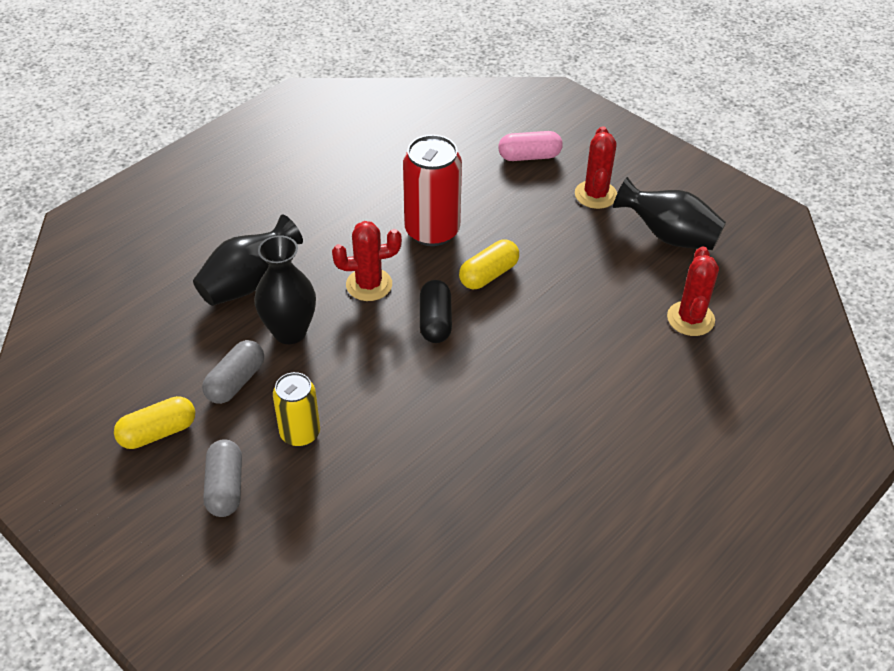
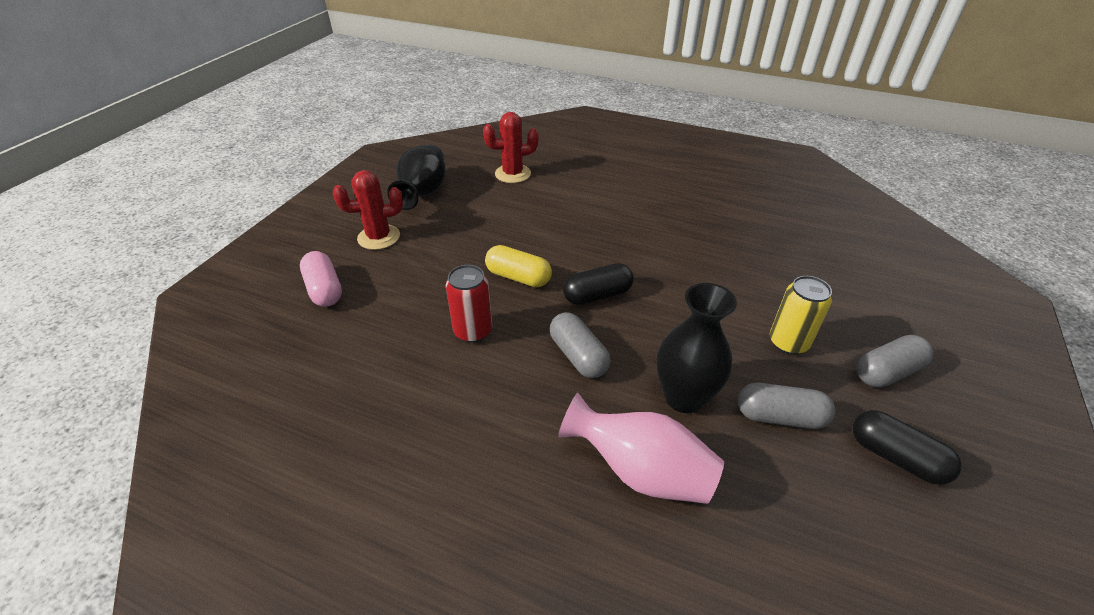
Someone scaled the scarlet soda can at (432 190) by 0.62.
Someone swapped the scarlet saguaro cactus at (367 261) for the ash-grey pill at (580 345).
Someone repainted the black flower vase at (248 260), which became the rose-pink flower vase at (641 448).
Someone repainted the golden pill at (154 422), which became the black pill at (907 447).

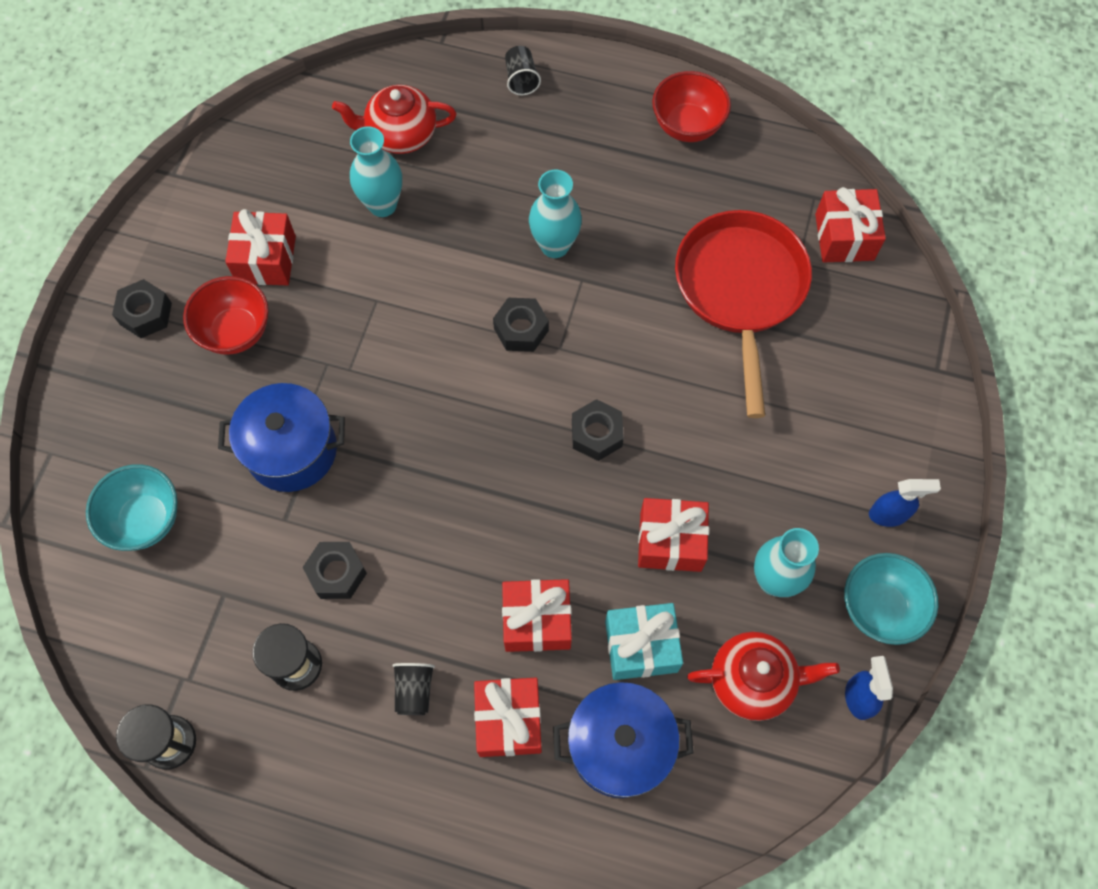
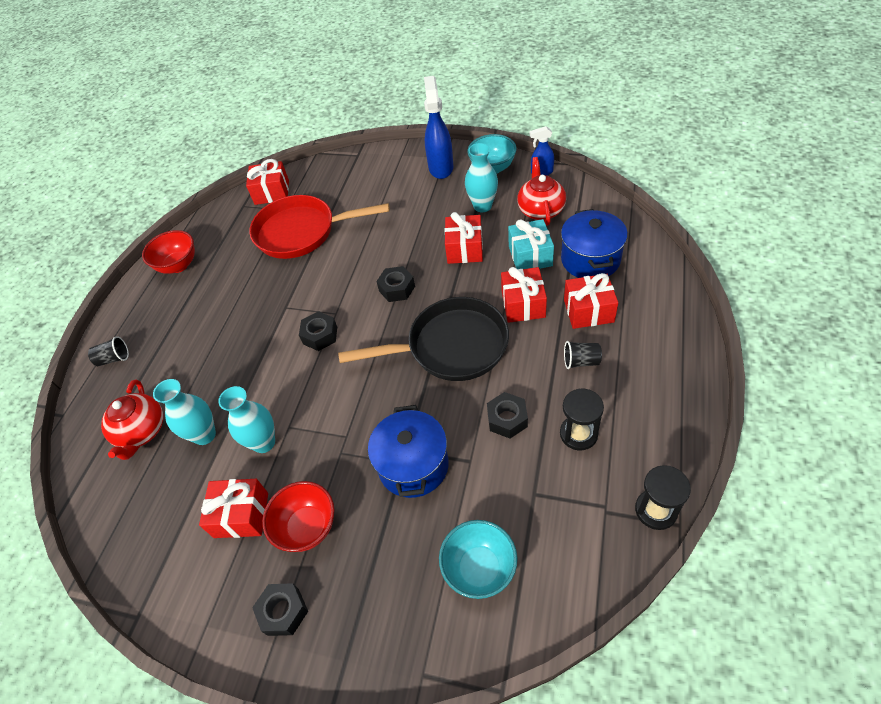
Someone carried the aqua flower vase from (555 214) to (246 419).
Someone put down the black pan at (423 339).
Someone scaled the blue spray cleaner at (905 503) by 1.78.

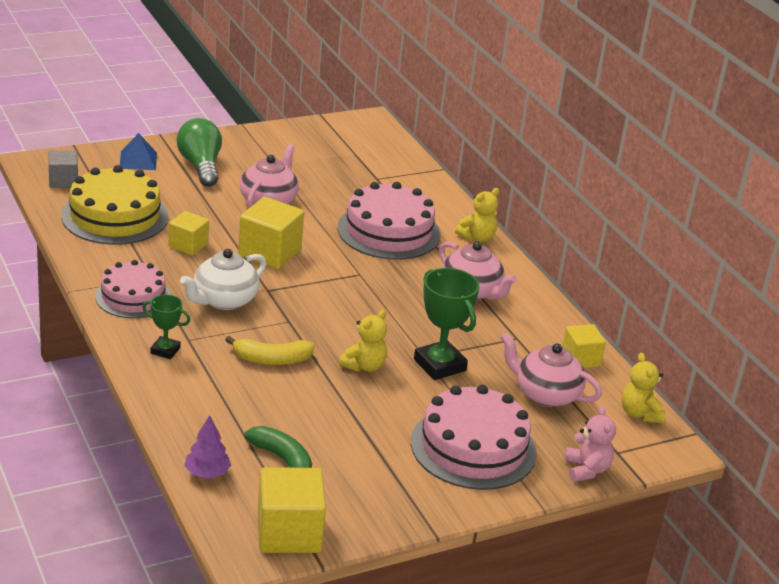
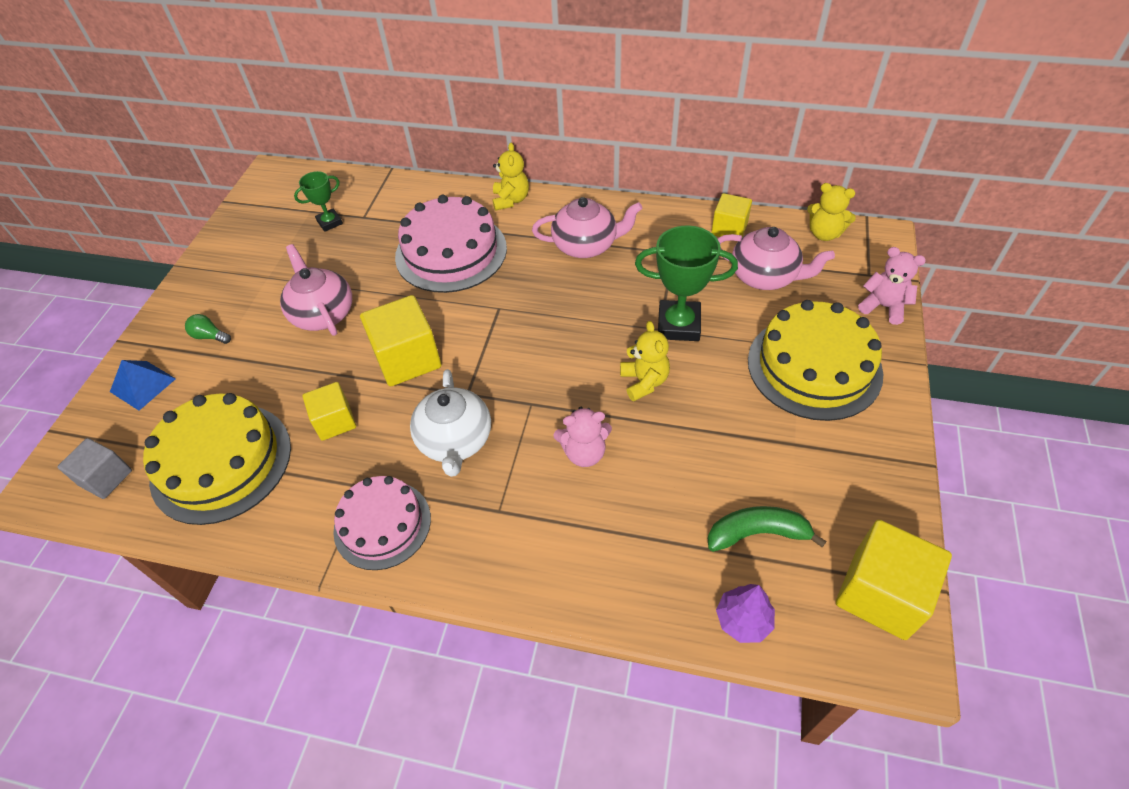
Someone scaled the leaf-green light bulb at (199 152) by 0.45.
Someone carried the leaf-green award cup from (166 327) to (318 201).
Someone swapped the golden toy banana at (269 350) for the rose-pink teddy at (582 437).
Someone rotated the rose-pink teapot at (551 370) by 135 degrees counterclockwise.
Someone repainted the rose-pink gateau at (474 437), which became the golden gateau at (815 360).

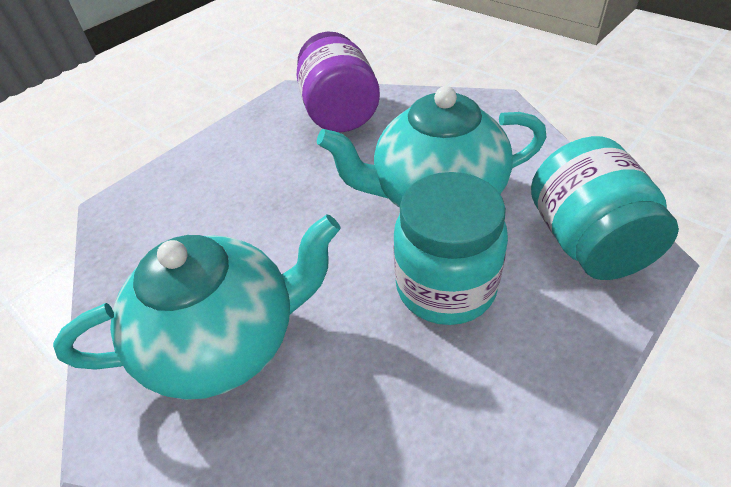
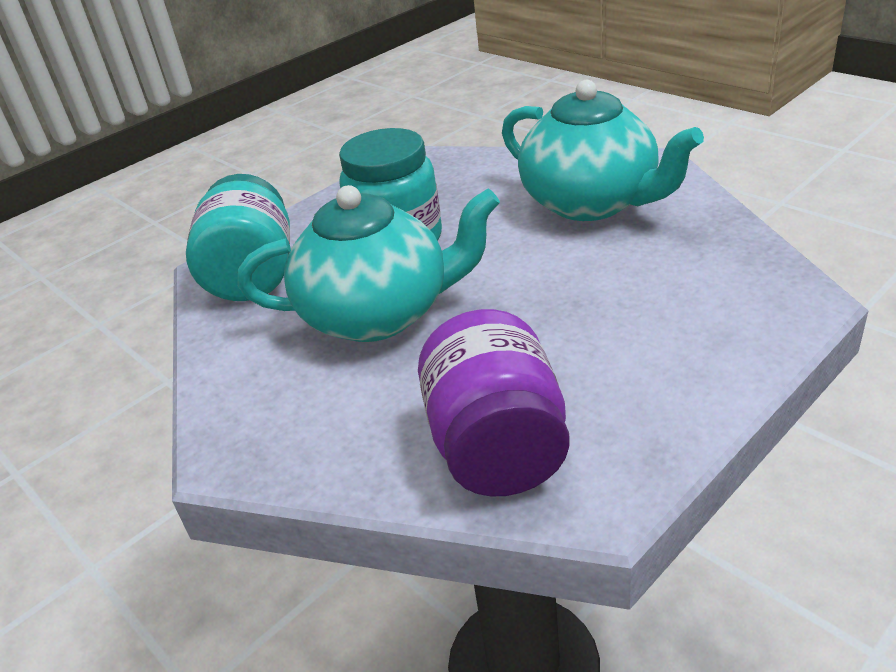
Someone rotated the aqua teapot at (197 307) by 120 degrees counterclockwise.

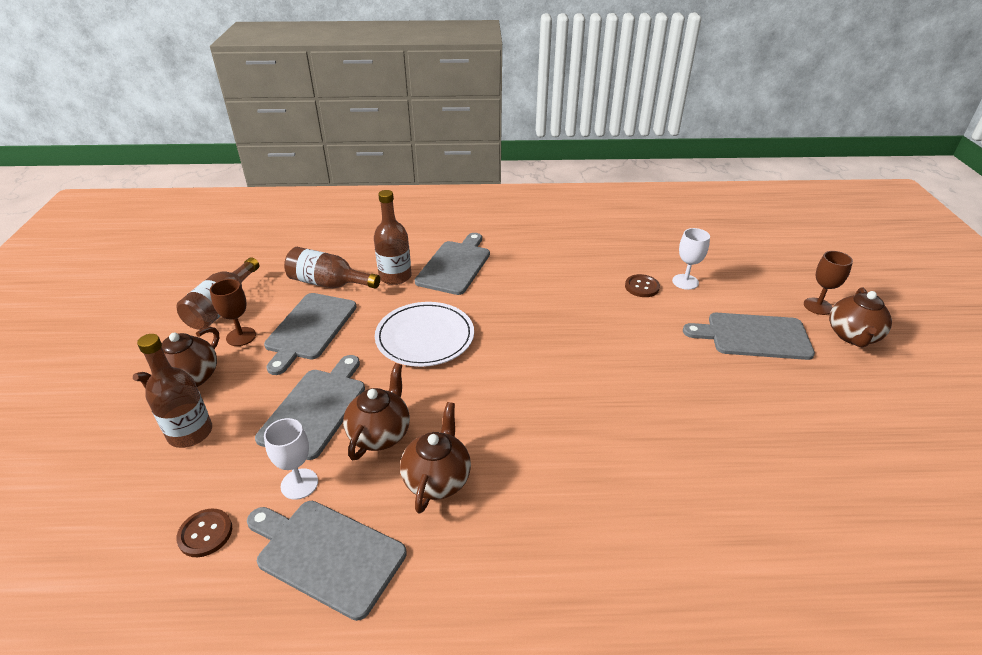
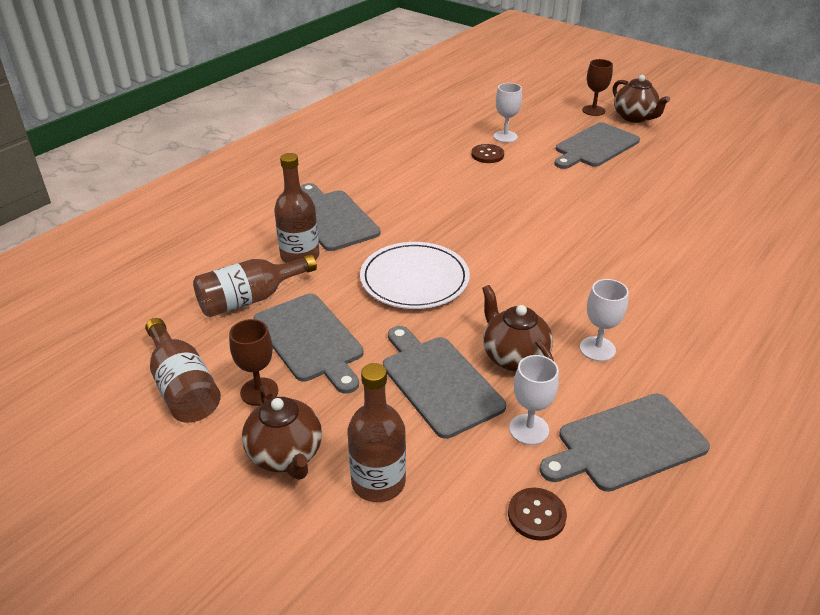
Someone swapped the brown teapot at (435 458) for the snow-white wine glass at (604 320).

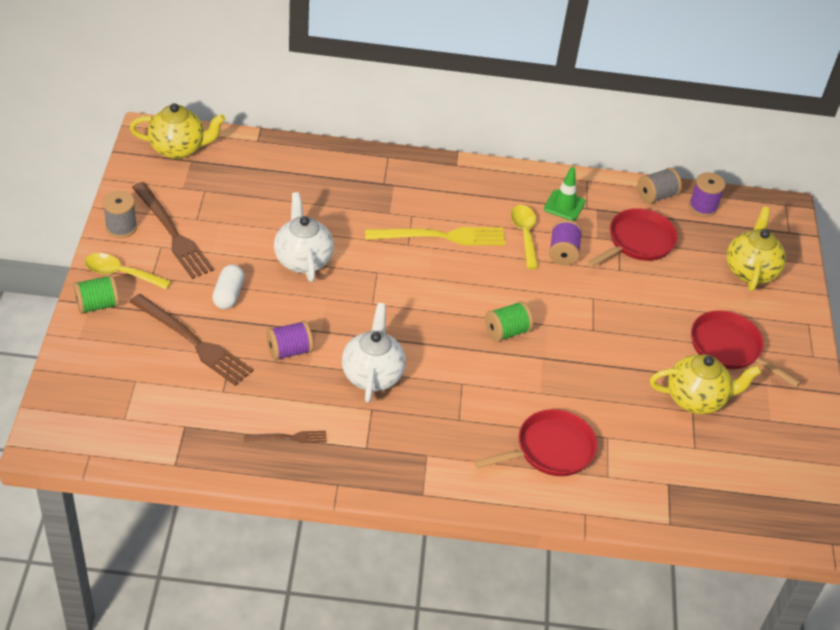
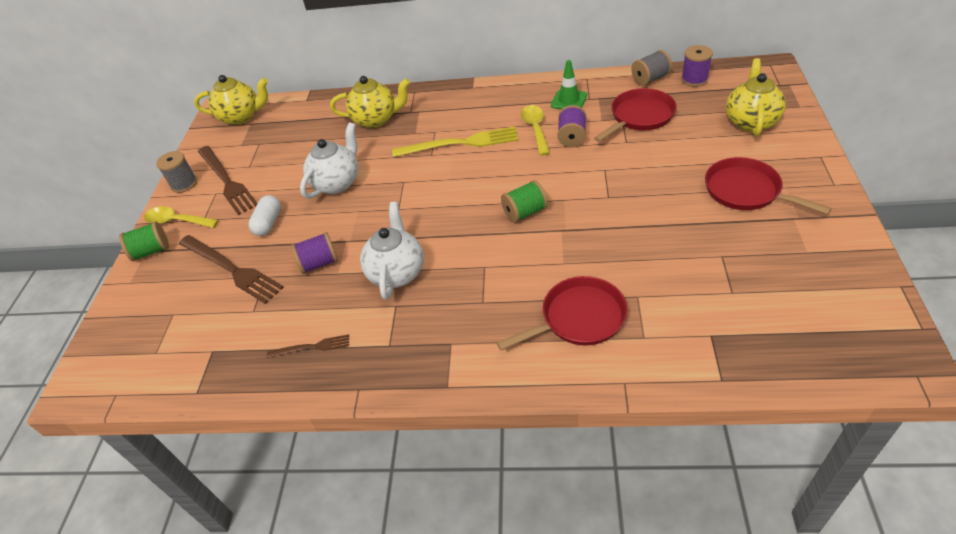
Someone rotated the snow-white teapot at (304 237) by 45 degrees clockwise.
Someone carried the golden teapot from (706 384) to (370 102).

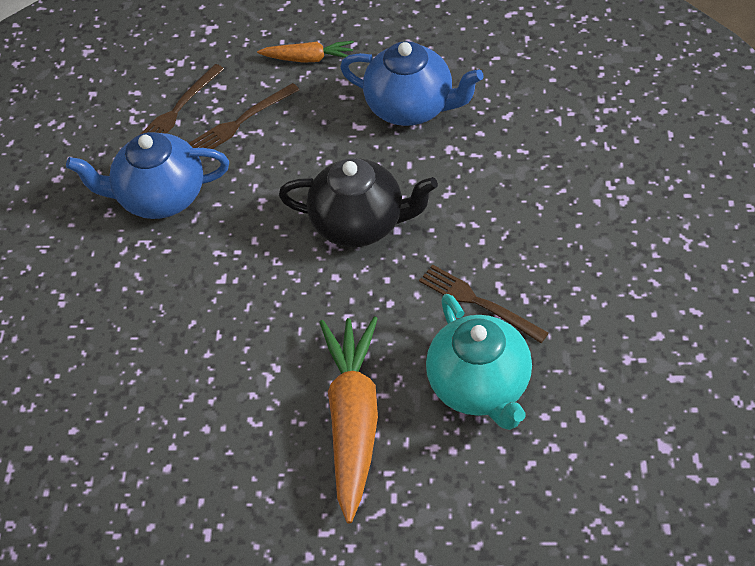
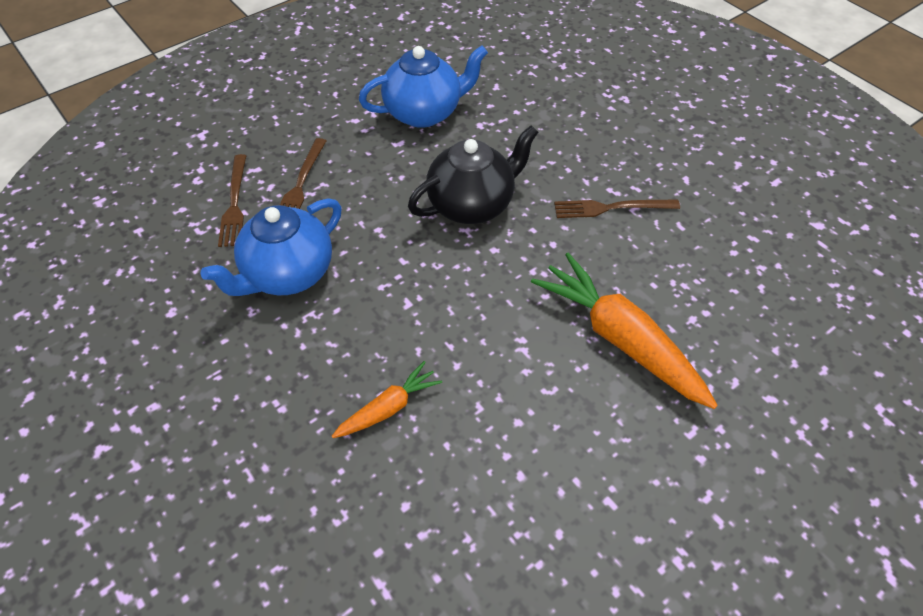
Someone carried the bright orange root vegetable from (305 52) to (387 399).
Someone took away the aqua teapot at (479 362).

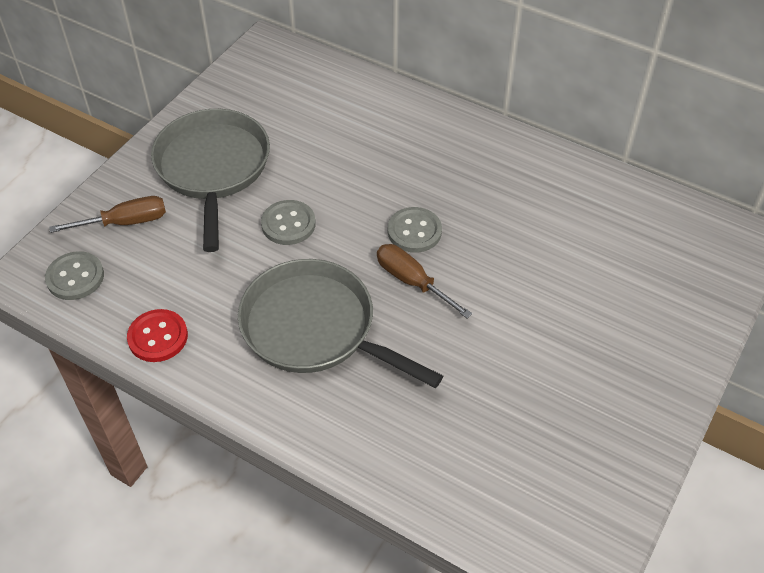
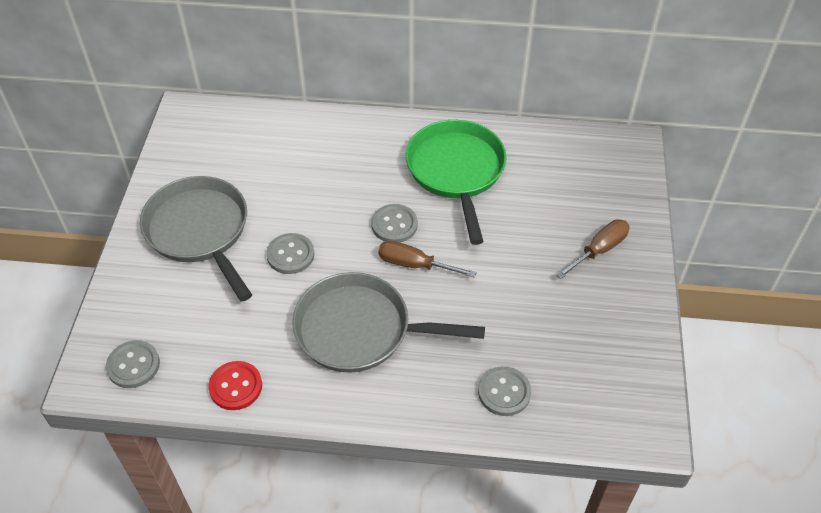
Someone put down the leaf-green pan at (456 182).
Someone put down the ash-grey shirt button at (504 391).
Someone carried the brown flat screwdriver from (107 214) to (593 249).

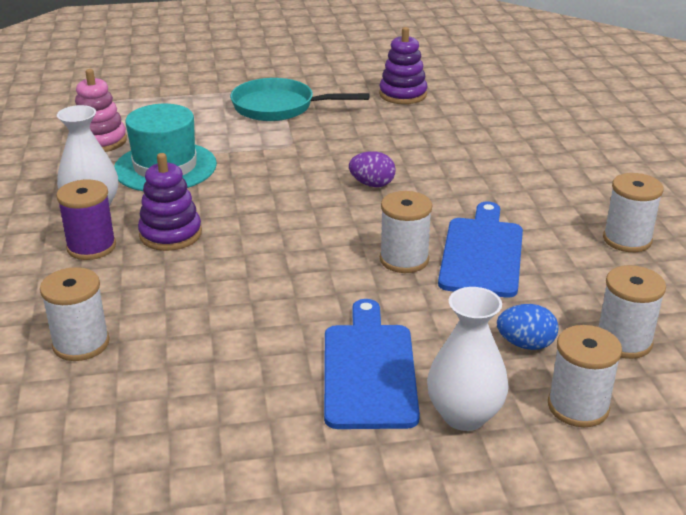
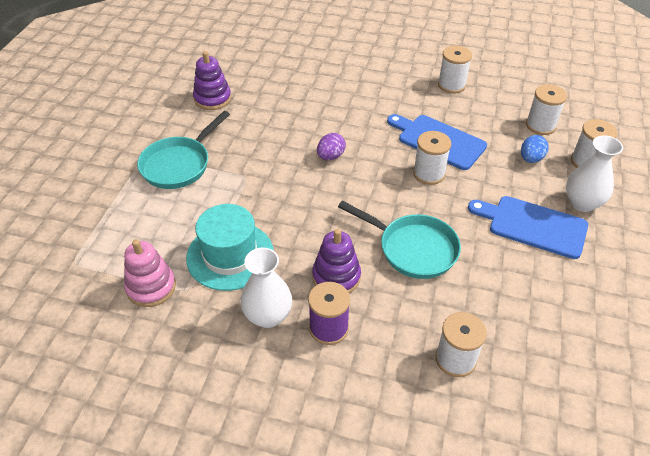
Someone put down the aqua pan at (399 240).

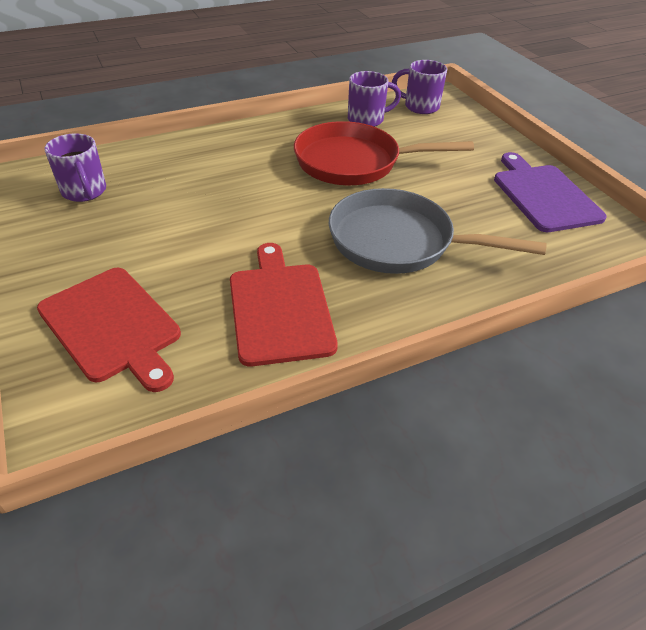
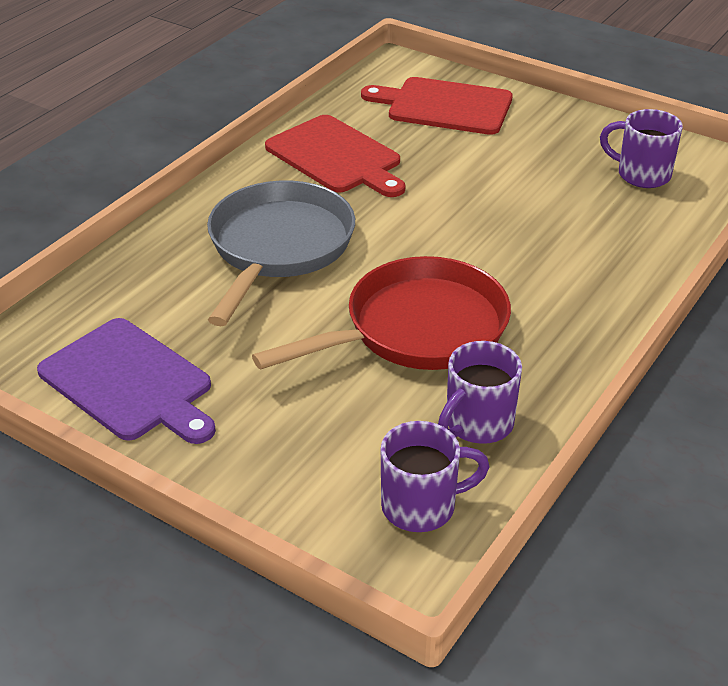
Someone rotated the ash-grey pan at (438 231) by 60 degrees counterclockwise.

